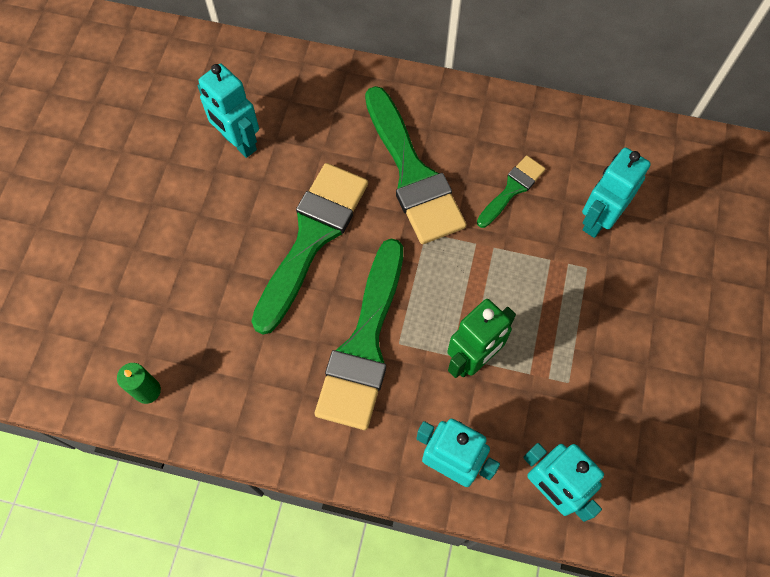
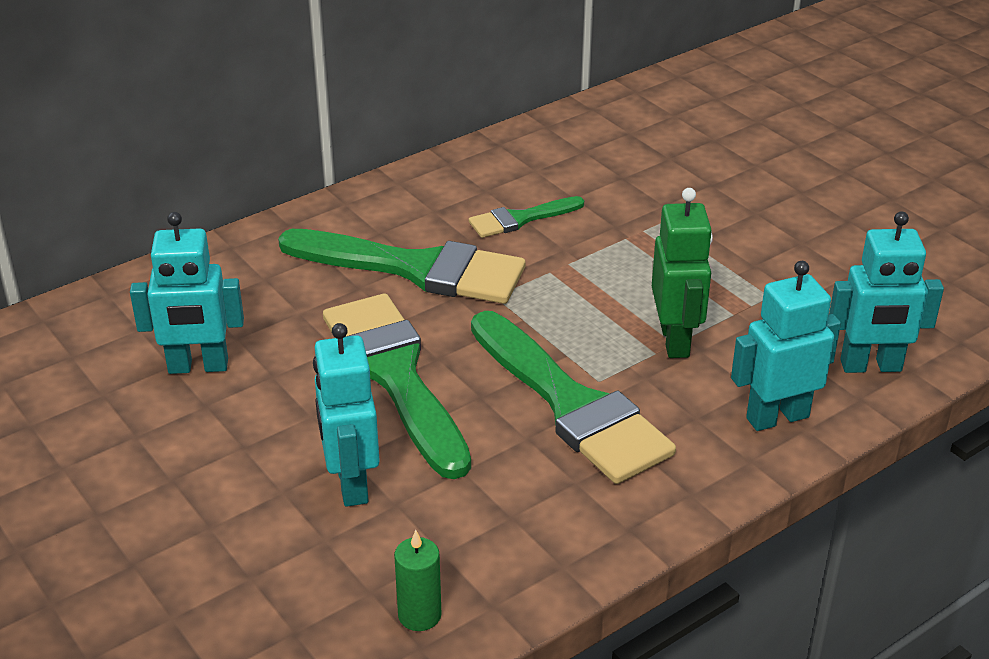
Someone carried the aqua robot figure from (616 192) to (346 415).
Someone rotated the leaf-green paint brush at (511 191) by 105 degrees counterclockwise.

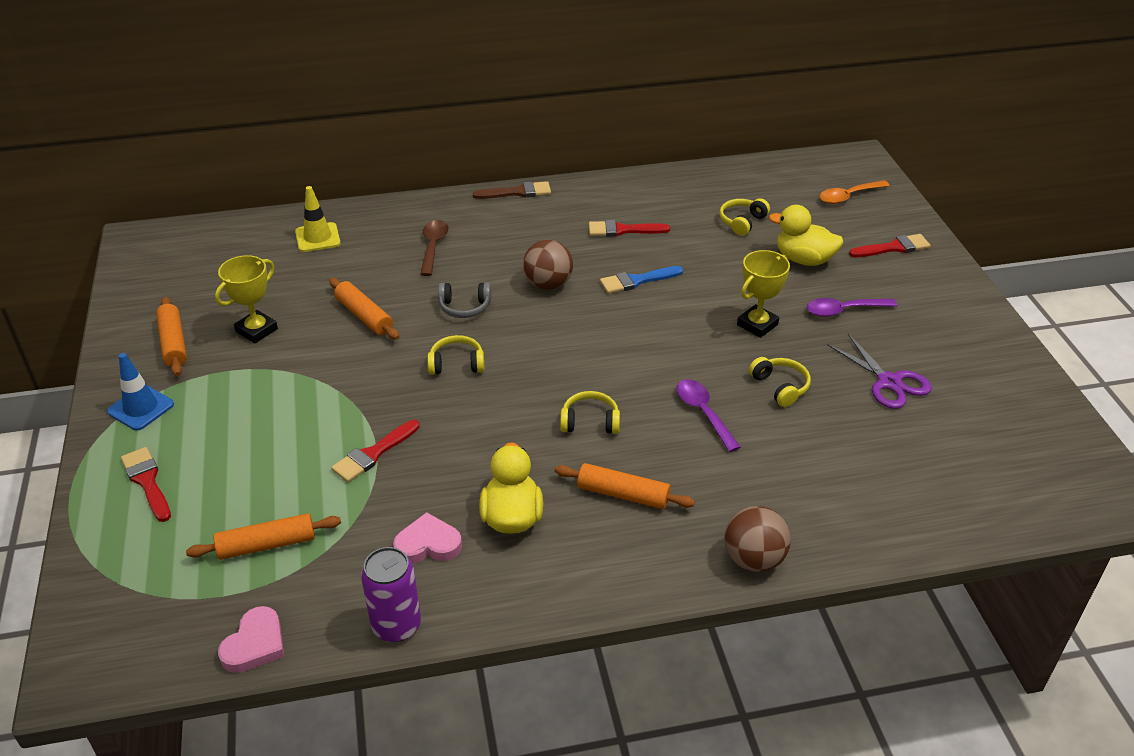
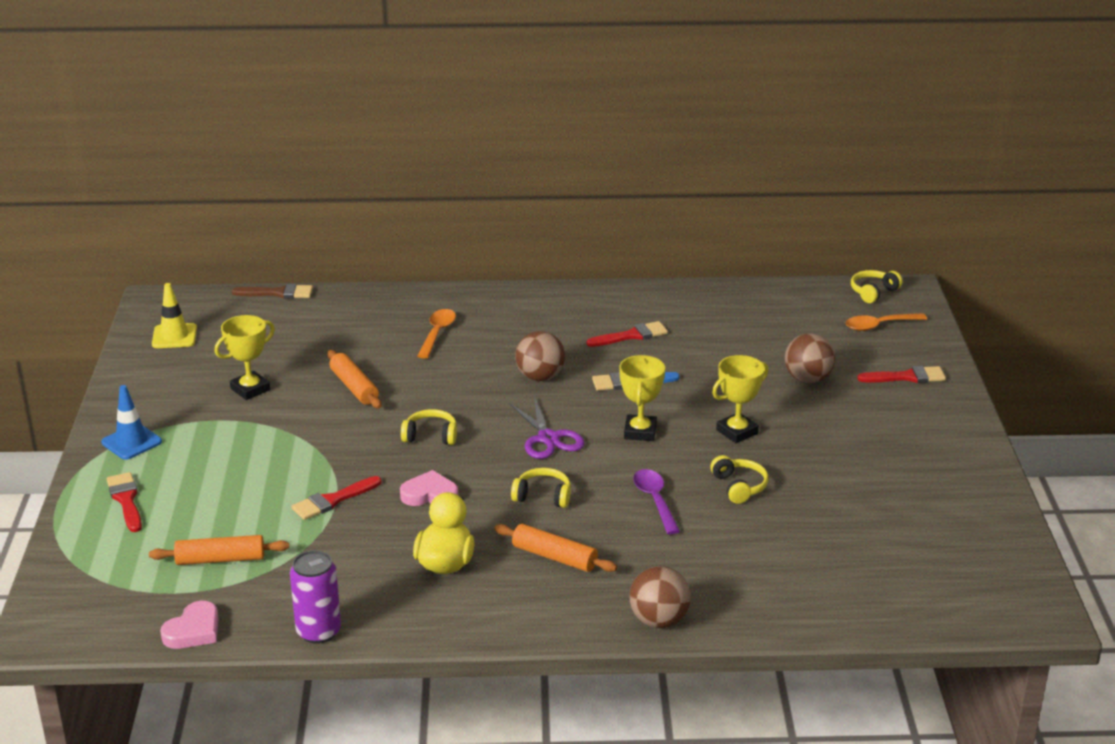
Someone carried the golden traffic cone from (318 219) to (174 315).
Someone carried the brown paint brush from (512 190) to (272 291).
Someone carried the rose-pink heart shape from (427 538) to (429 488).
Someone repainted the brown teaspoon at (434 248), which became the bright orange teaspoon at (437 334).
Someone carried the purple shears from (879 371) to (547 428).
Someone rotated the scarlet paint brush at (629 228) by 150 degrees clockwise.
Someone put down the golden award cup at (642 398).
Someone swapped the golden rubber duck at (806 235) for the brown ball at (810 358).
Someone carried the golden headset from (744 217) to (877 286).
Someone took away the bright orange rolling pin at (171 336).
Someone took away the ash-grey headset at (464 300).
Someone took away the purple teaspoon at (852 307).

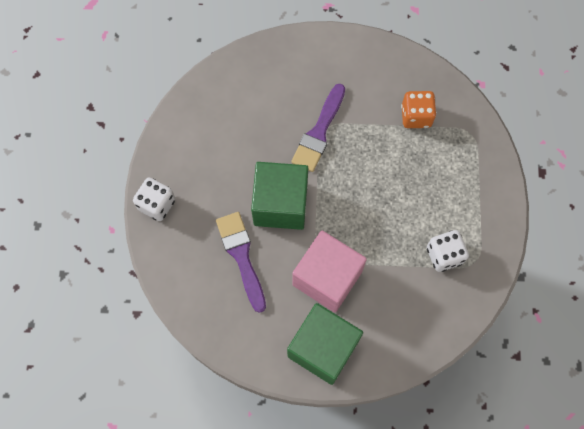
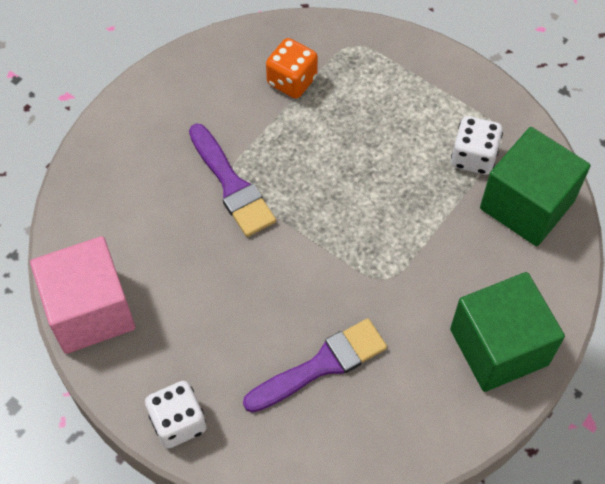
Someone carried the rose-pink cube from (329 271) to (82 295).
Someone rotated the purple paint brush at (241 262) by 135 degrees clockwise.
Someone carried the leaf-green cube from (279 196) to (535 186).

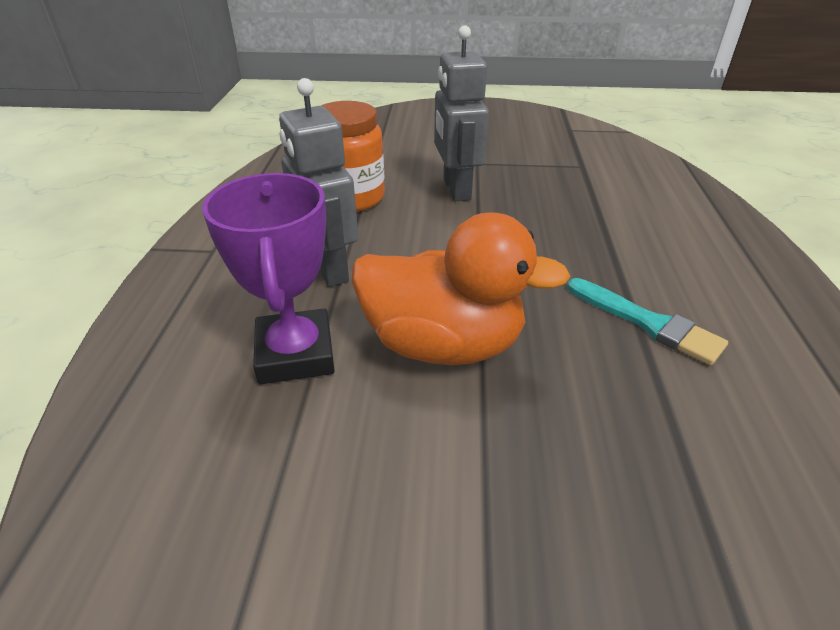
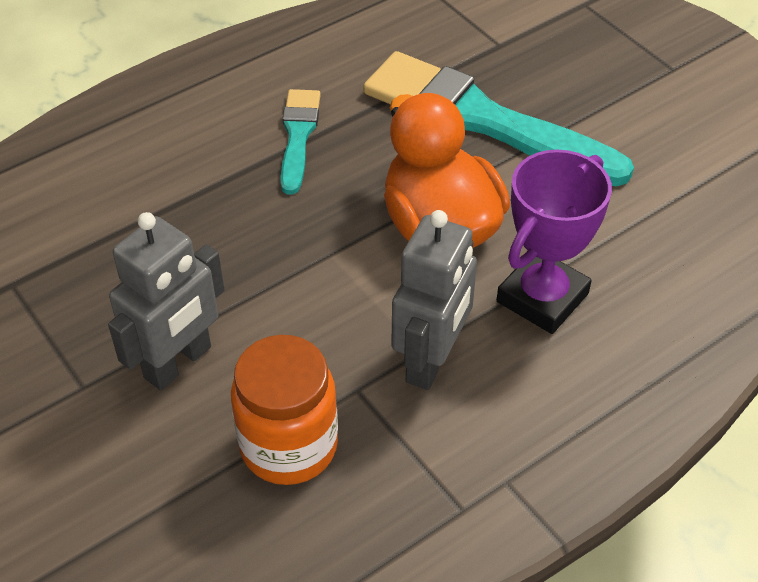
Someone put down the aqua paint brush at (498 118).

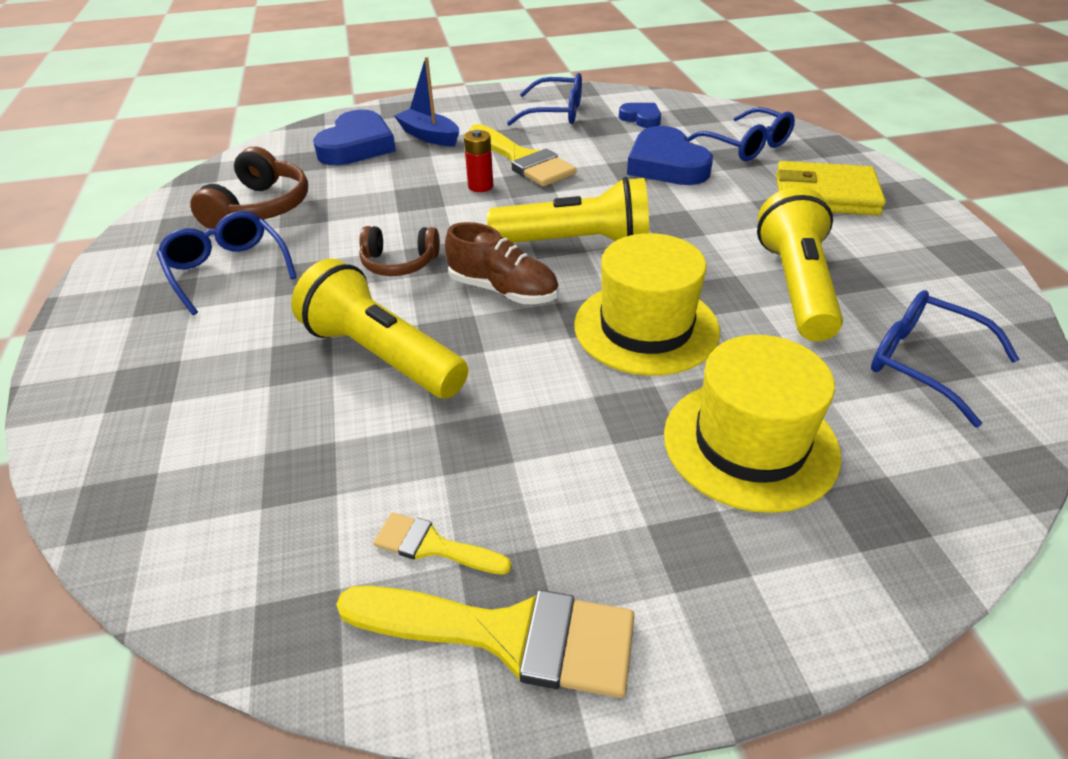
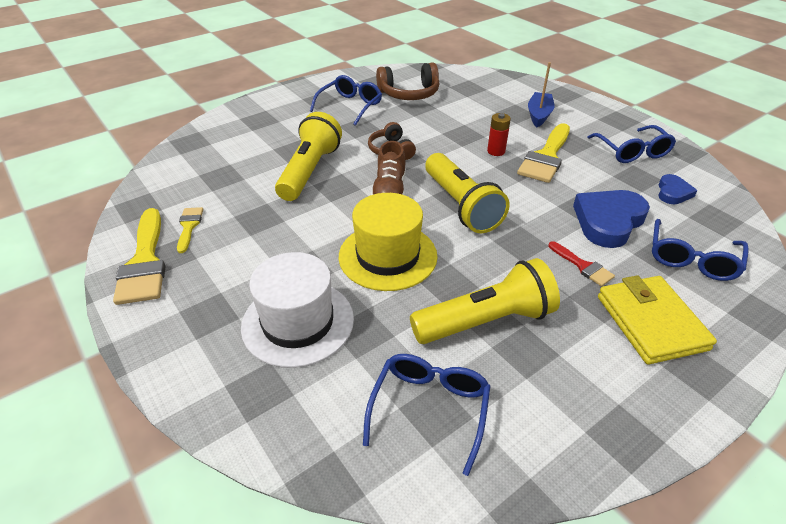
Someone repainted the golden hat at (752 424), which became the snow-white hat at (297 310).
Someone put down the scarlet paint brush at (582 263).
Someone took away the blue heart shape at (354 137).

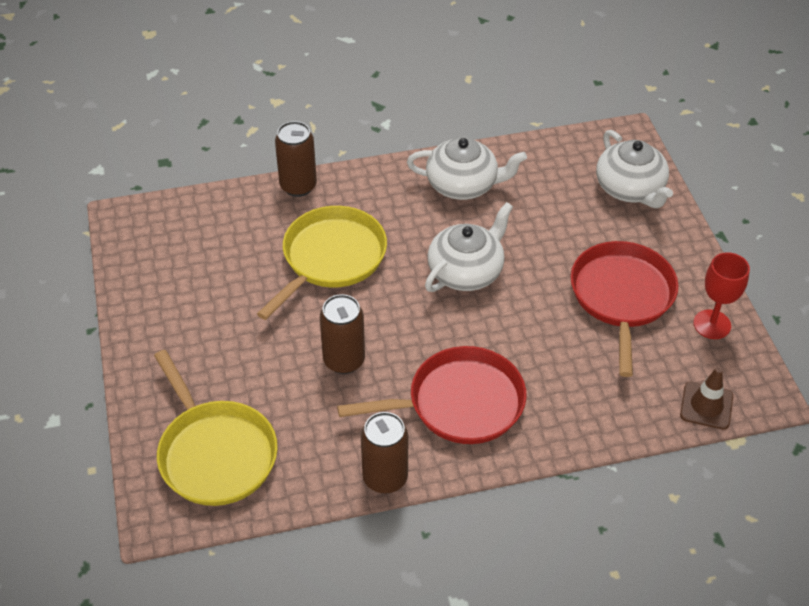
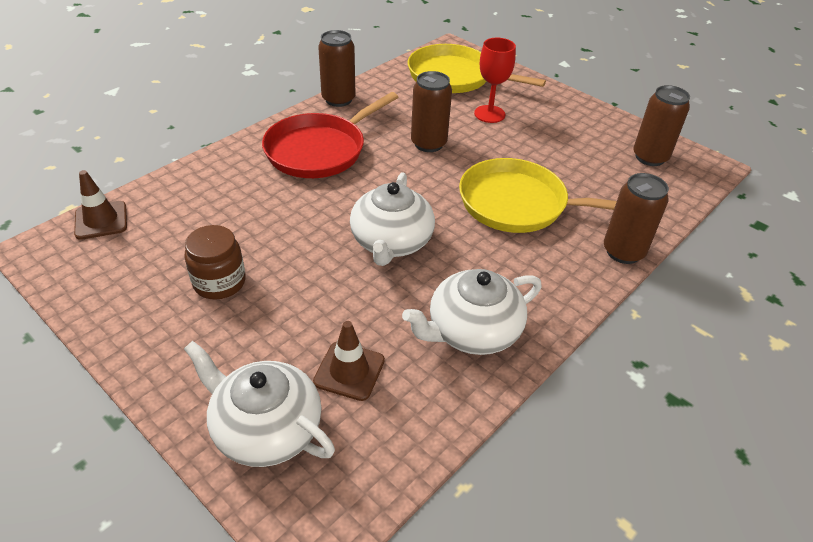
Someone swapped the scarlet pan at (624 309) for the brown jam jar at (215 262).
Someone put down the brown traffic cone at (349 361).
Someone rotated the golden pan at (322 263) by 105 degrees clockwise.
Someone carried the scarlet wine glass from (721 295) to (495 80).
Someone put down the brown soda can at (661 125).

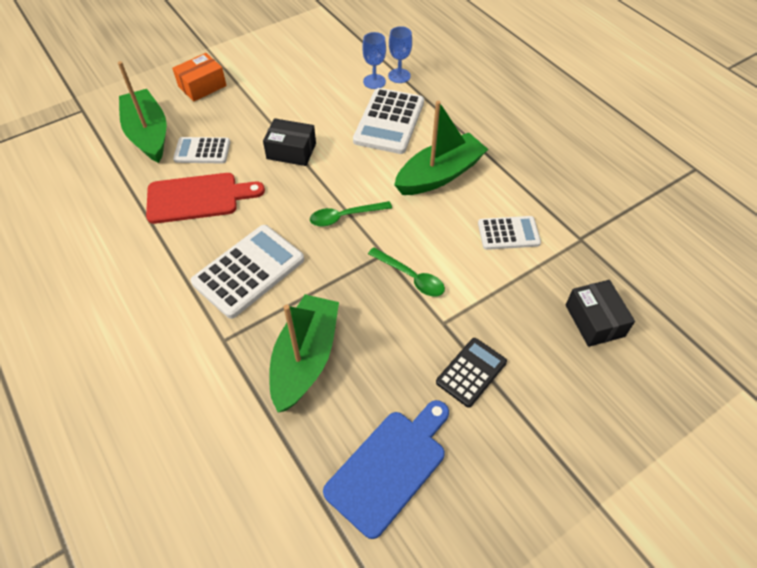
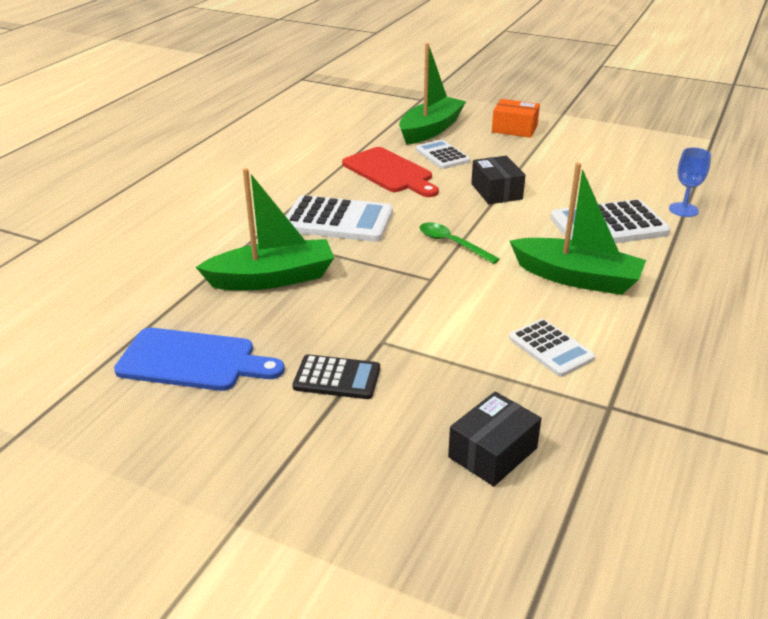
Someone took away the blue wine glass at (374 60).
Someone took away the leaf-green teaspoon at (406 272).

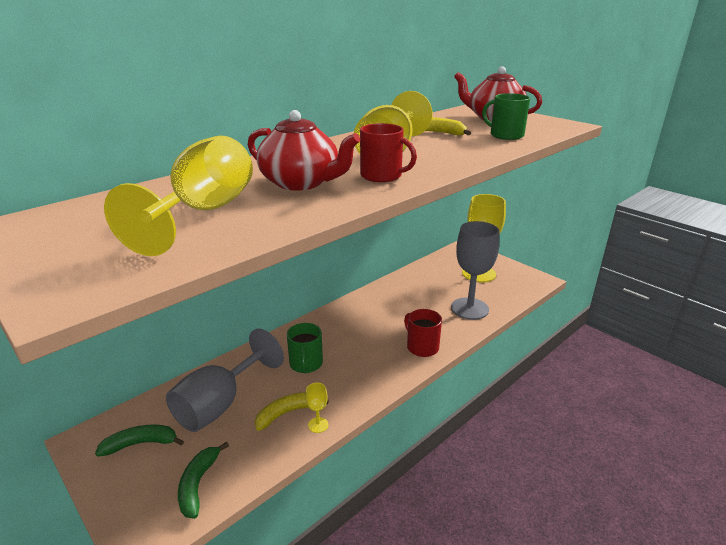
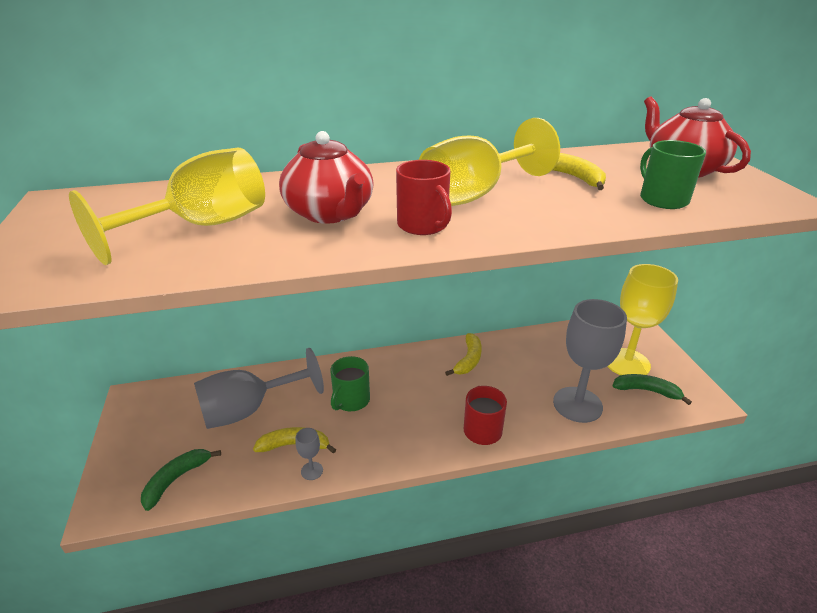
Someone repainted the golden wine glass at (317 408), which became the ash-grey wine glass at (309 454).
Someone put down the golden toy banana at (463 354).
Someone carried the leaf-green toy banana from (139 440) to (652 389).

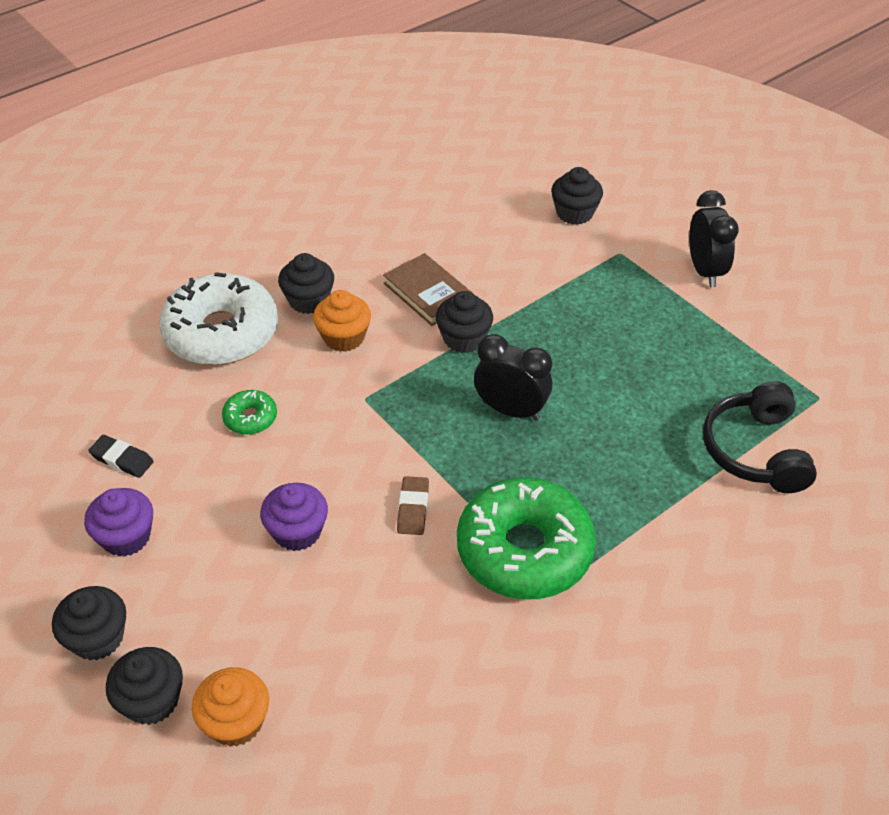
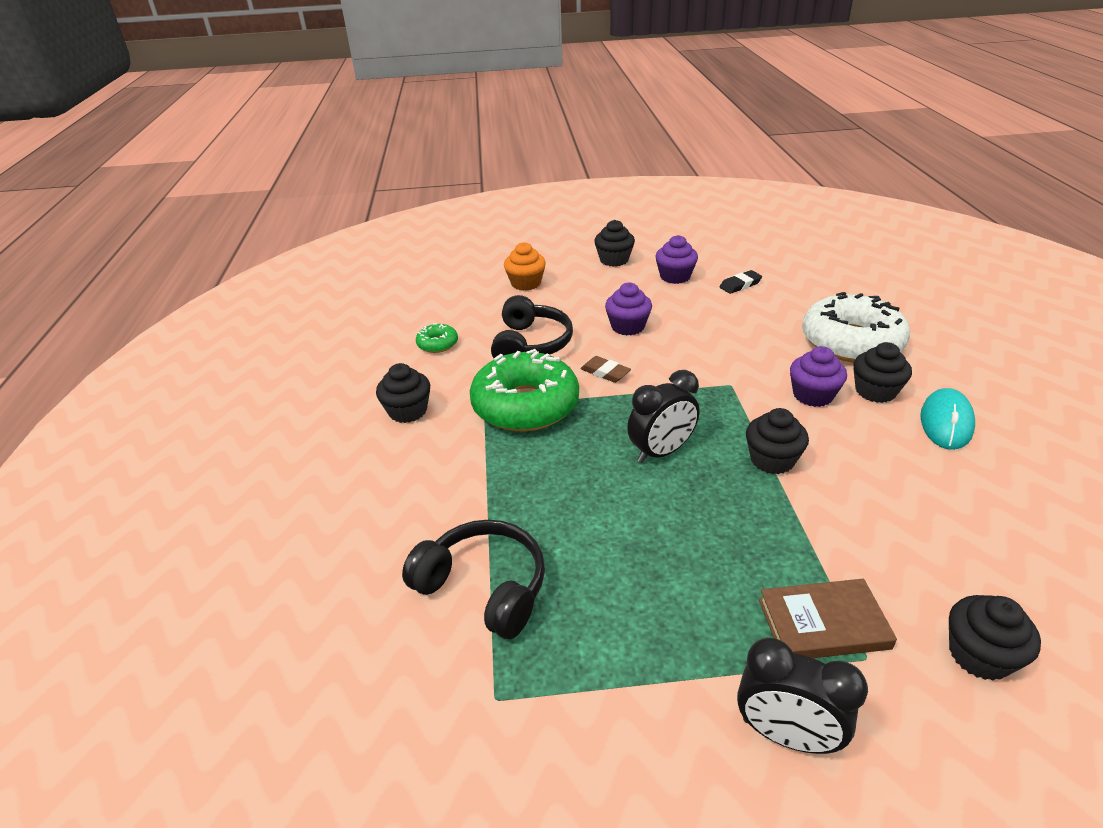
Someone carried the black muffin from (144 686) to (403 393).
Someone carried the leaf-green doughnut from (249 412) to (437 338).
Someone put down the black headset at (532 326).
Someone carried the brown hardback from (428 289) to (828 618).
Someone repainted the bright orange muffin at (342 321), which became the purple muffin at (818 376).
Someone put down the aqua mouse at (947 419).

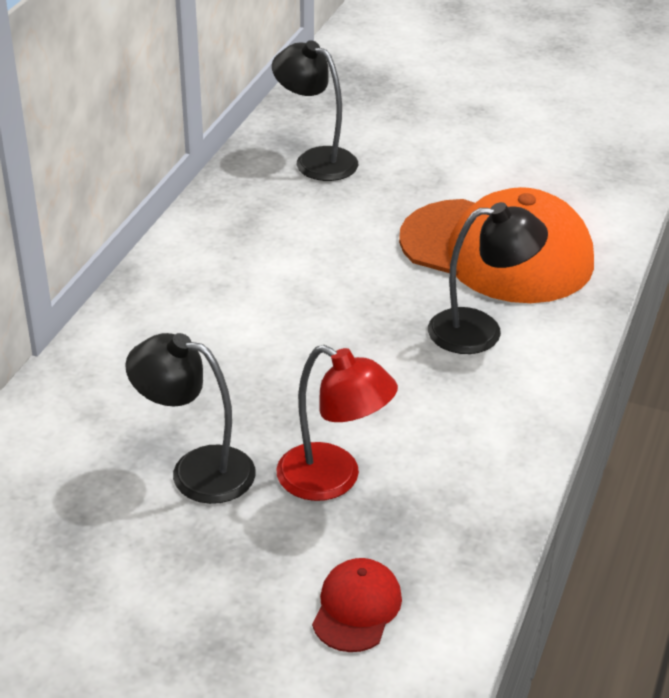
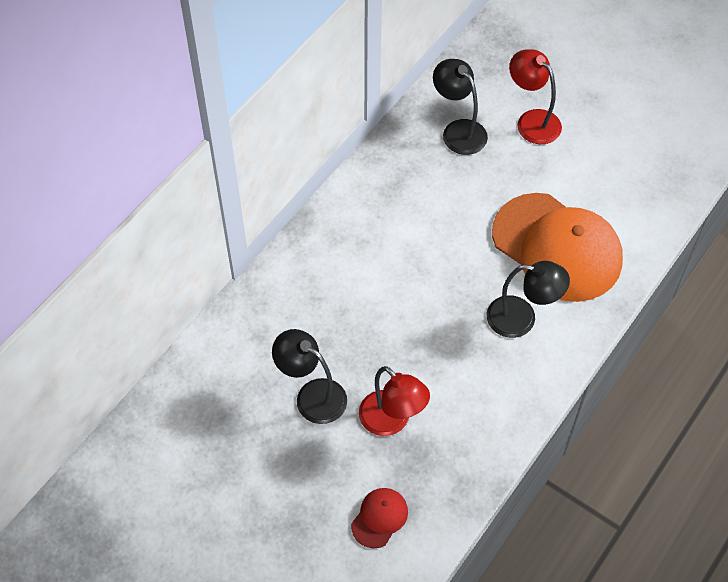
Someone put down the scarlet lamp at (535 96).

